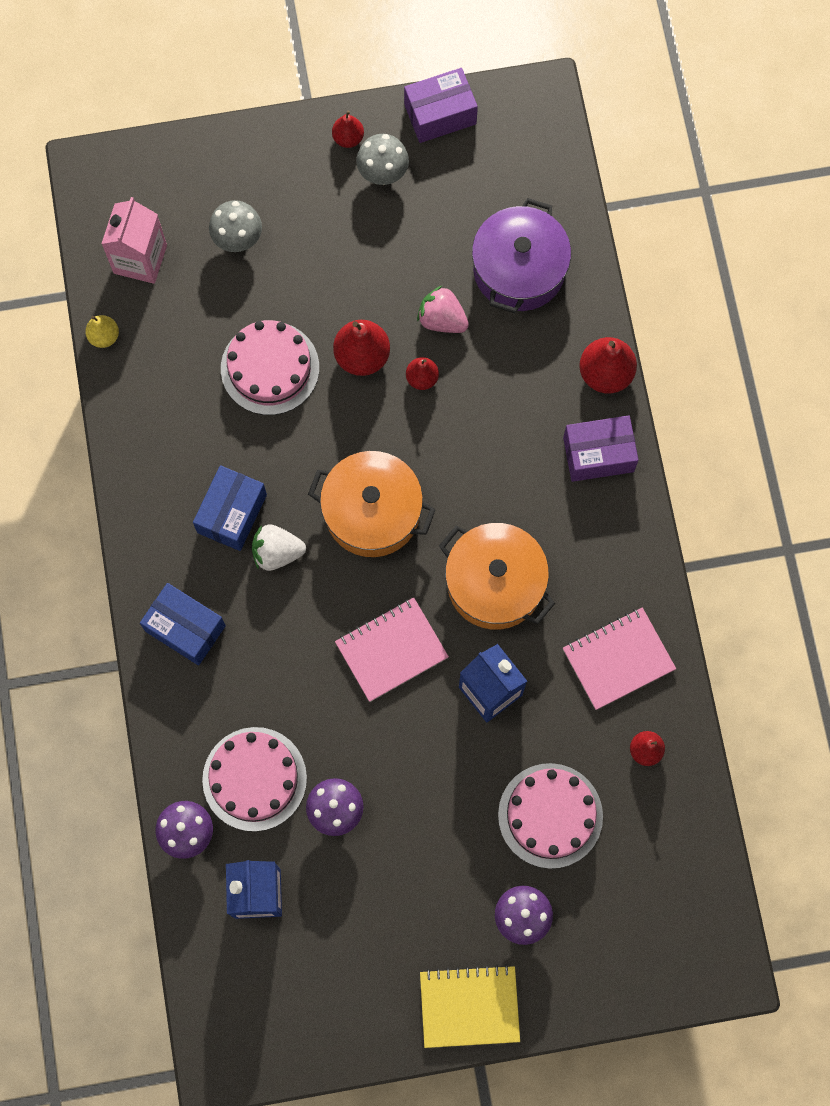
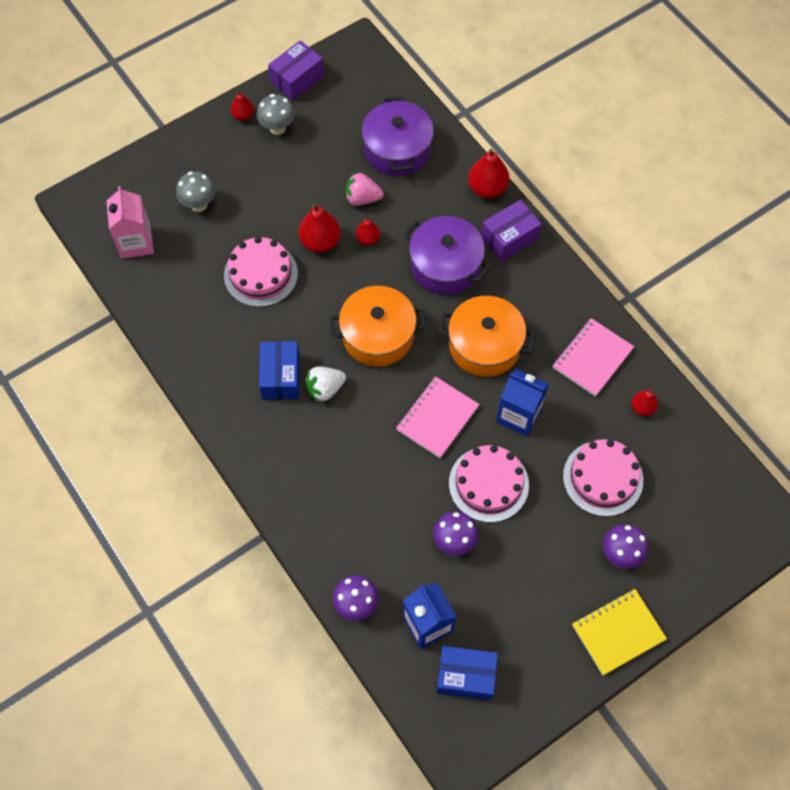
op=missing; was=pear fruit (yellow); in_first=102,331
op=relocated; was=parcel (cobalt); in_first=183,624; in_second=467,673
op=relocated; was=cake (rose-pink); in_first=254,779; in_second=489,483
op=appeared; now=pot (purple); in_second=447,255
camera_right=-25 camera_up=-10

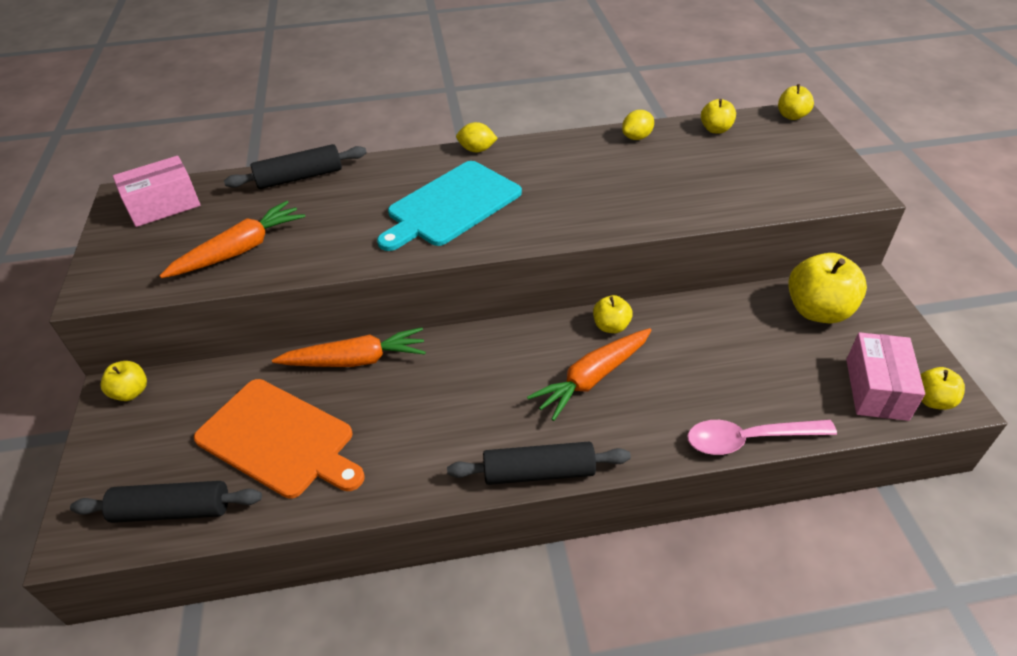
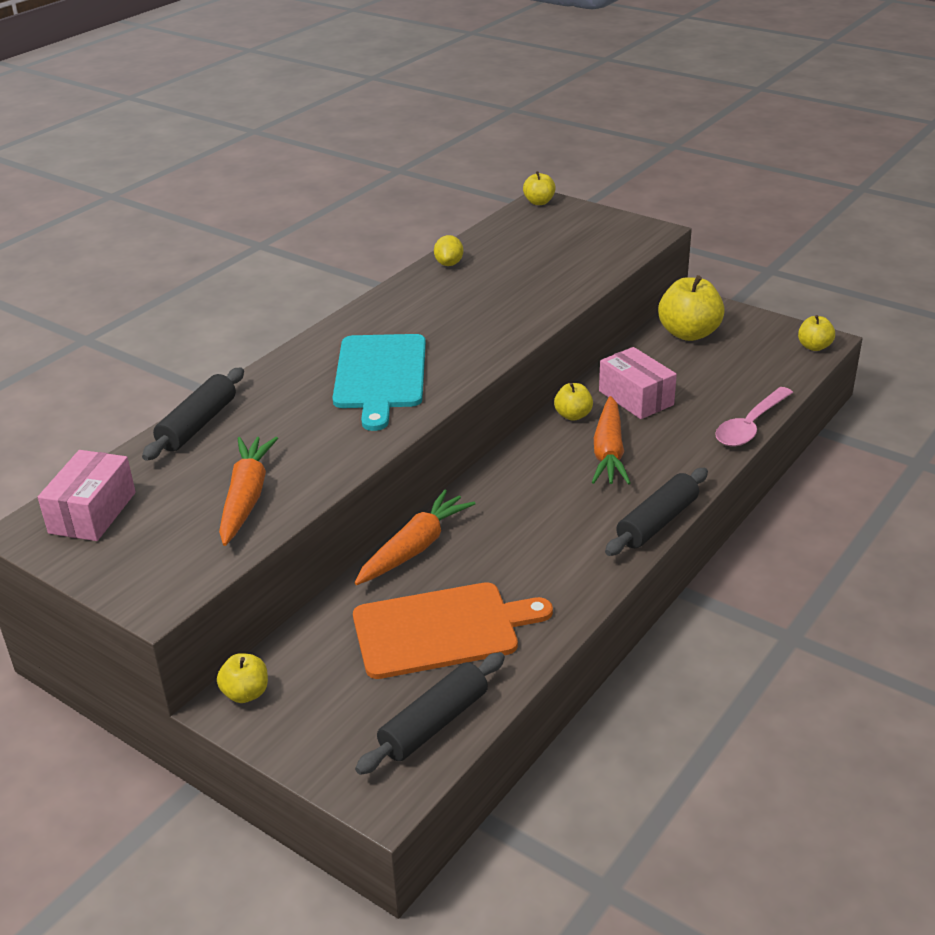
op=missing; was=lemon (yellow); in_first=477,137
op=missing; was=apple fruit (yellow); in_first=718,116
op=relocated; was=parcel (rose-pink); in_first=885,376; in_second=638,383
camera_right=-45 camera_up=-10

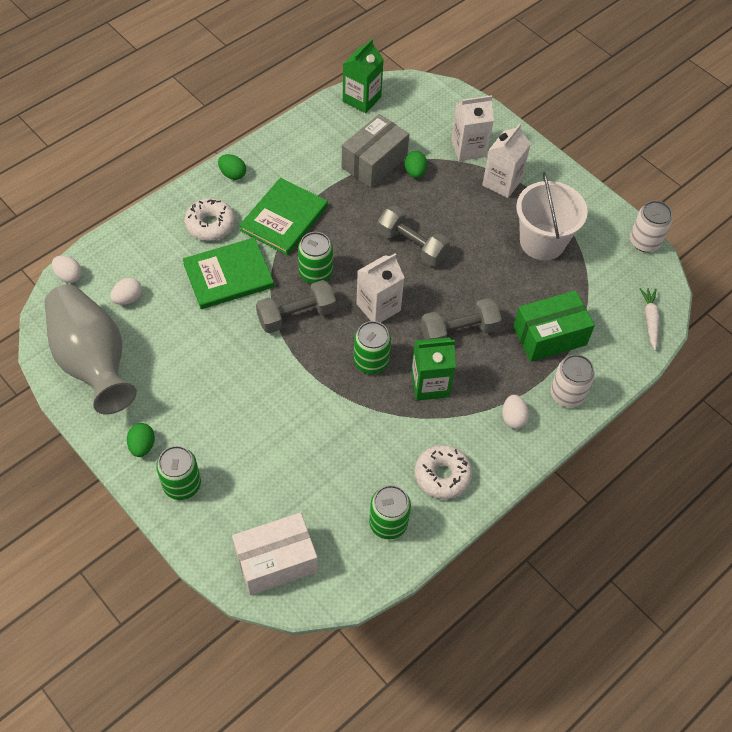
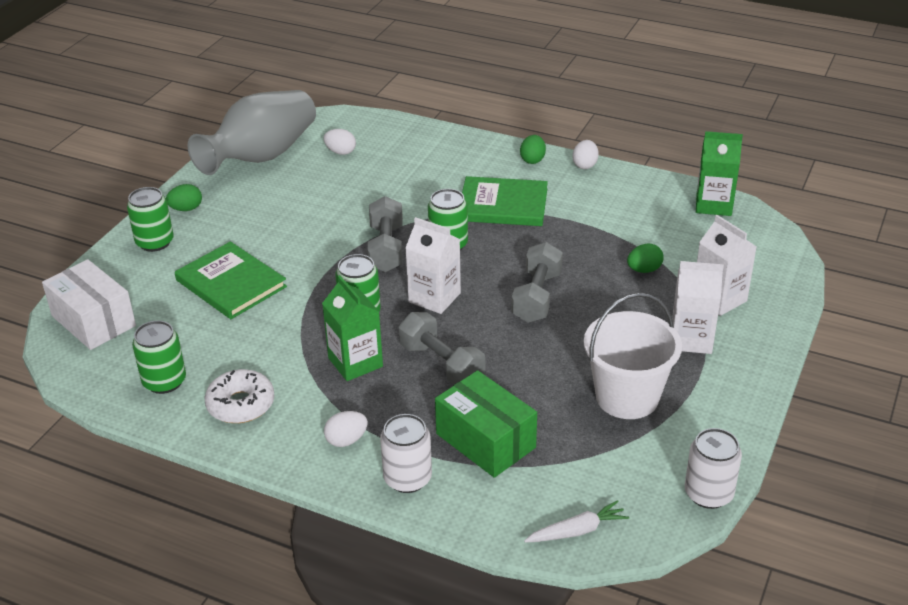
op=relocated; was=toy egg (white); in_first=67,269; in_second=585,154
op=relocated; was=book (emerald); in_first=228,273; in_second=231,280
op=missing; was=glazed donut (white); in_first=209,219
op=spun; was=free weight (grey); in_first=296,306; in_second=385,234; clockwise=45
op=missing; was=parcel (grey); in_first=375,151
camera_right=70 camera_up=-20

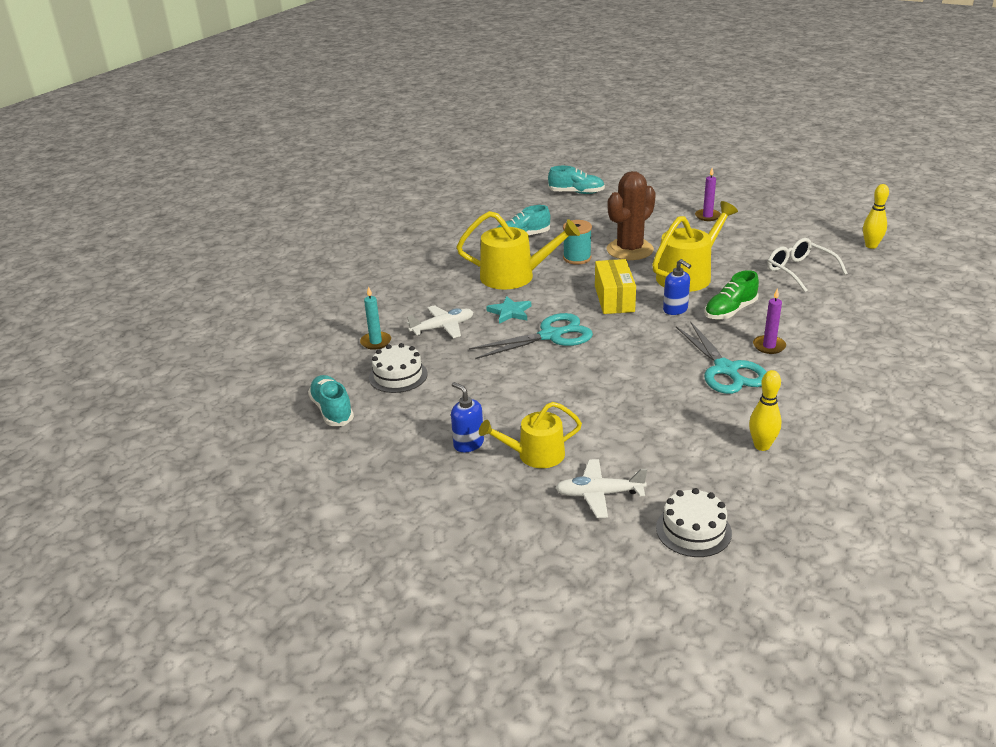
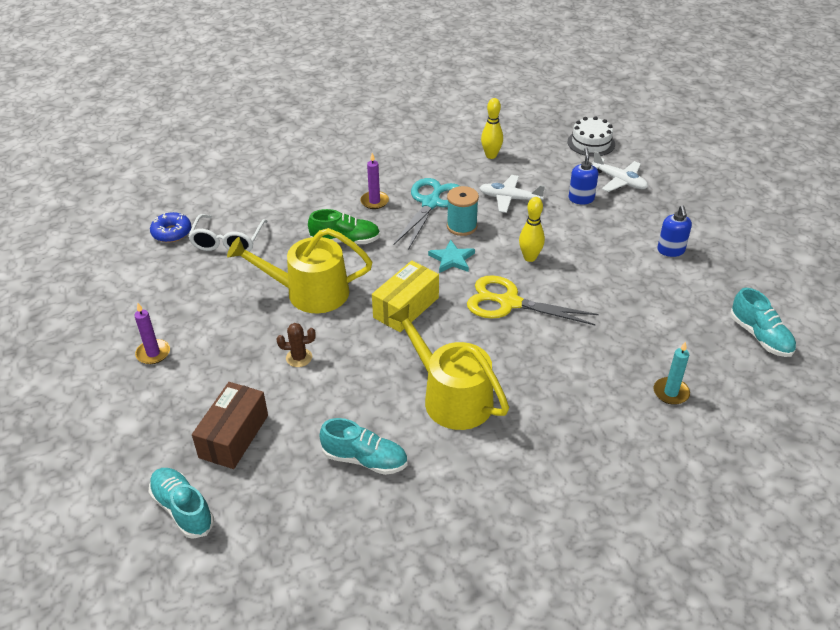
op=spun; was=sneaker (turquoise); in_first=331,400; in_second=763,322; clockwise=-45
op=missing; was=cake (white); in_first=398,368
op=relocated; was=toy plane (white); in_first=440,321; in_second=512,194
op=colour; was=scissors (turquoise); now=scissors (yellow); in_first=531,336; in_second=533,300
op=missing; was=watering can (yellow); in_first=530,435
op=relocated; was=star shape (turquoise); in_first=508,310; in_second=451,256
op=relocated; was=bobbin (turquoise); in_first=577,242; in_second=463,211
op=size; was=saguaro cactus (brown); in_first=631,215; in_second=296,345; ratio=0.44
op=relocated; was=pump bottle (cobalt); in_first=677,287; in_second=583,176
op=relocated; was=bowling pin (yellow); in_first=876,216; in_second=532,229
op=appeared; now=glazed donut (cobalt); in_second=170,227
op=appeared; now=parcel (brown); in_second=230,425
camera_right=-140 camera_up=10

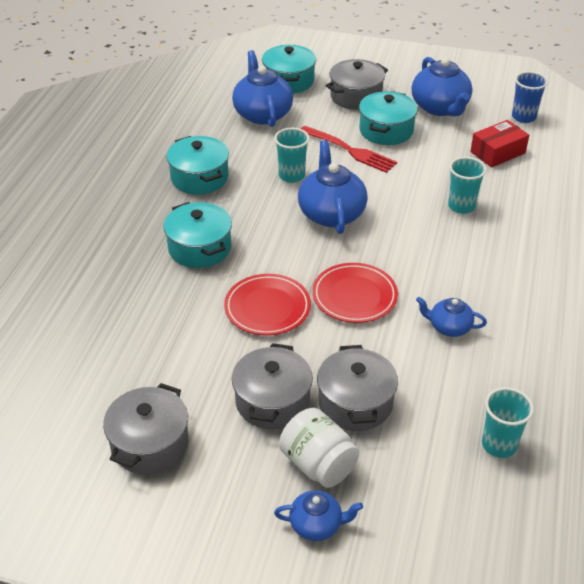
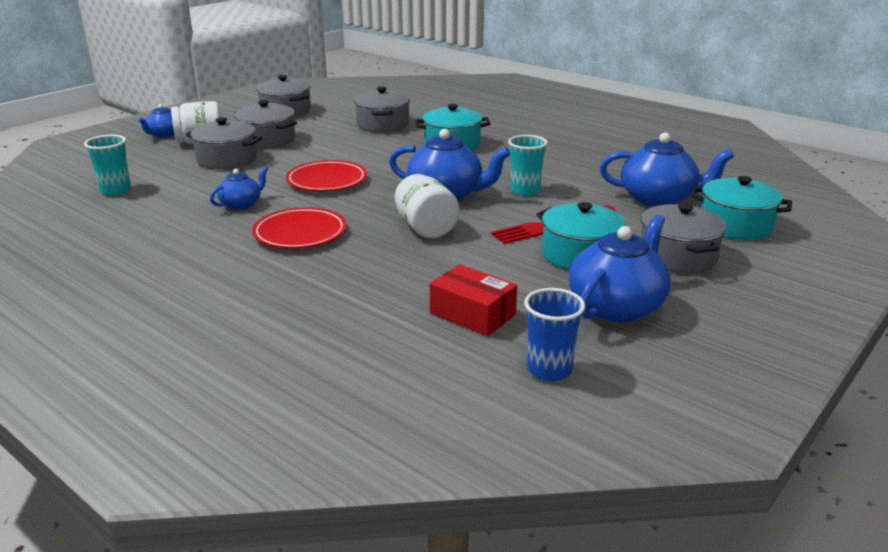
op=missing; was=pot (turquoise); in_first=197,165
op=relocated; was=plate (crimson); in_first=267,304; in_second=299,228
op=spun; was=china teapot (cobalt); in_first=442,86; in_second=620,268; clockwise=120
op=missing; was=cup (turquoise); in_first=467,185
op=spun; was=parcel (crimson); in_first=499,144; in_second=473,300; clockwise=-45
op=appeared; now=pot (grey); in_second=382,110
op=appeared; now=jar (white); in_second=427,206
camera_right=115 camera_up=-15

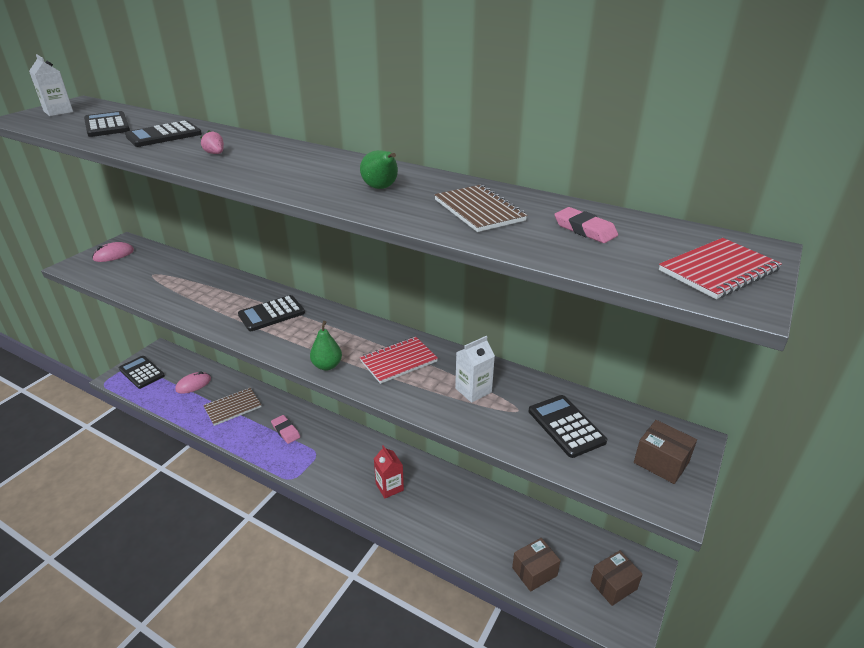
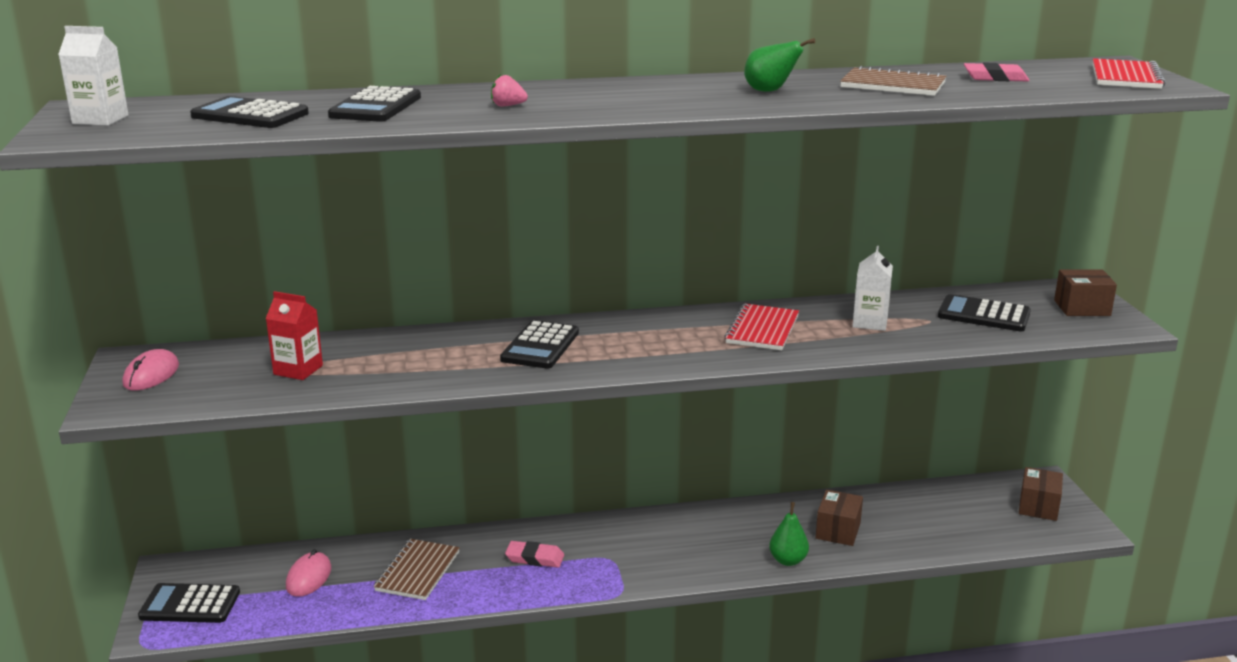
op=relocated; was=pear fruit (emerald); in_first=326,345; in_second=789,534
op=relocated; was=milk carton (crimson); in_first=389,471; in_second=294,335
op=relocated; was=parcel (brown); in_first=536,565; in_second=839,518
camera_right=-40 camera_up=-10

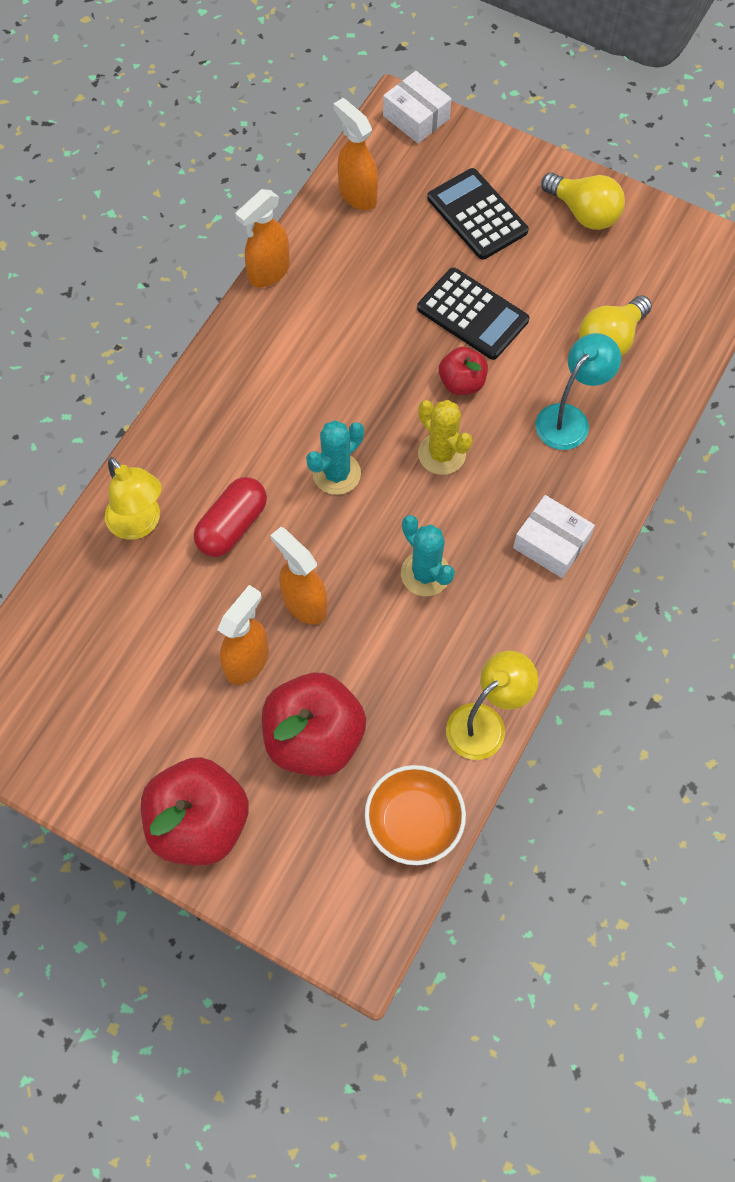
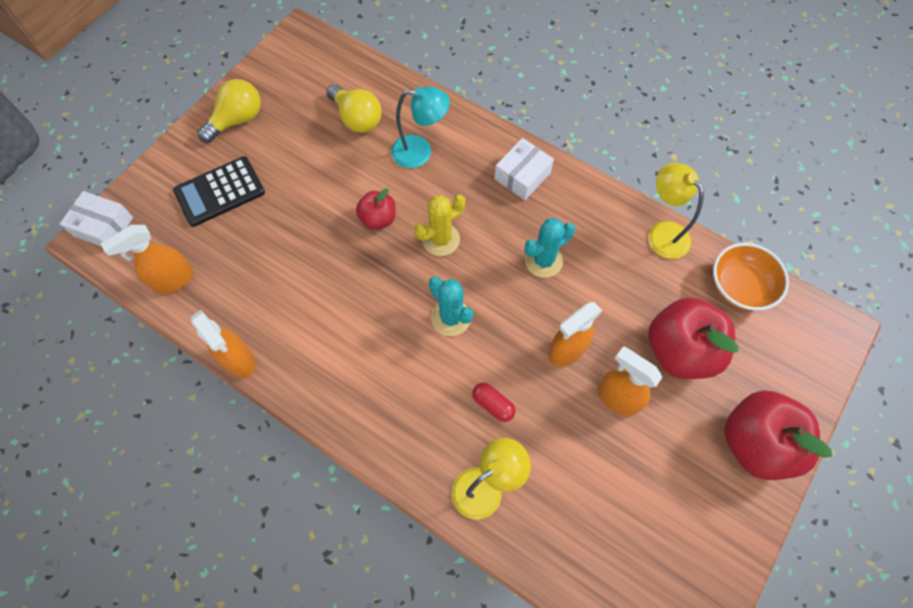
op=size; was=pill (crimson); in_first=230,517; in_second=493,402; ratio=0.61
op=spun; was=parcel (white); in_first=417,107; in_second=96,219; clockwise=60
op=missing; was=calculator (black); in_first=473,313
op=spun; was=desk lamp (turquoise); in_first=578,391; in_second=420,127; clockwise=135
camera_right=-85 camera_up=0

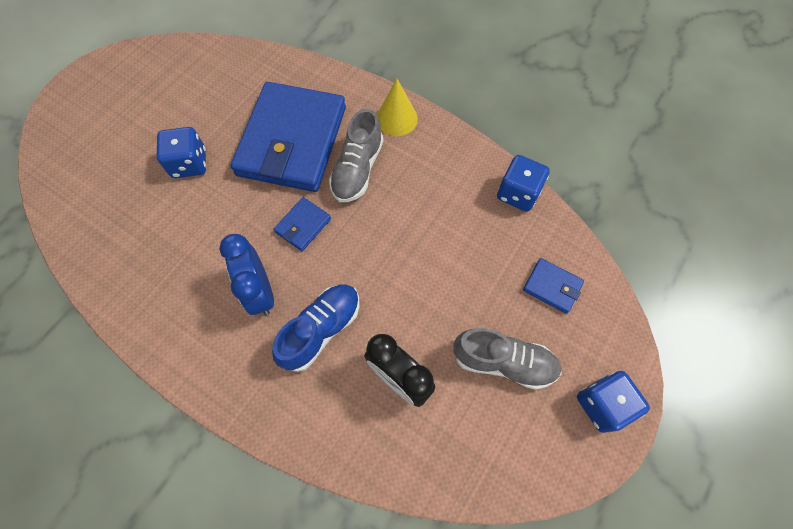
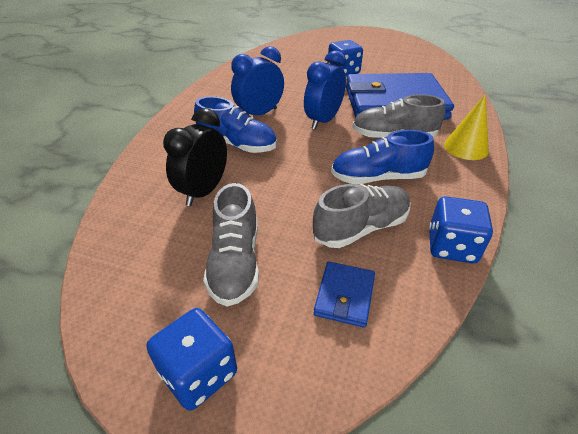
op=exchanged; was=wallet (cobalt); now=alarm clock (cobalt); in_first=302,224; in_second=325,90
op=appeared; now=sneaker (grey); in_second=362,216
op=appeared; now=sneaker (cobalt); in_second=382,157
camera_right=75 camera_up=-25

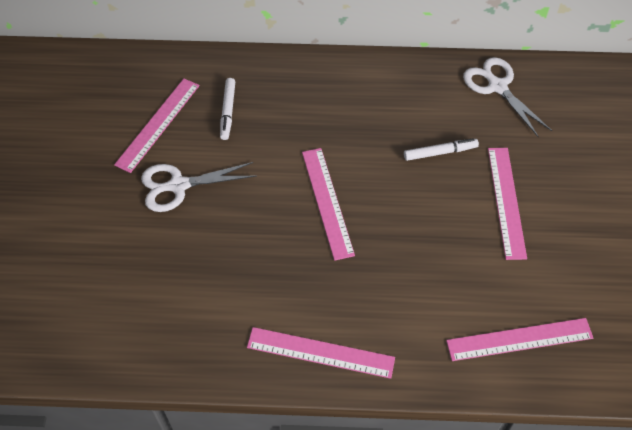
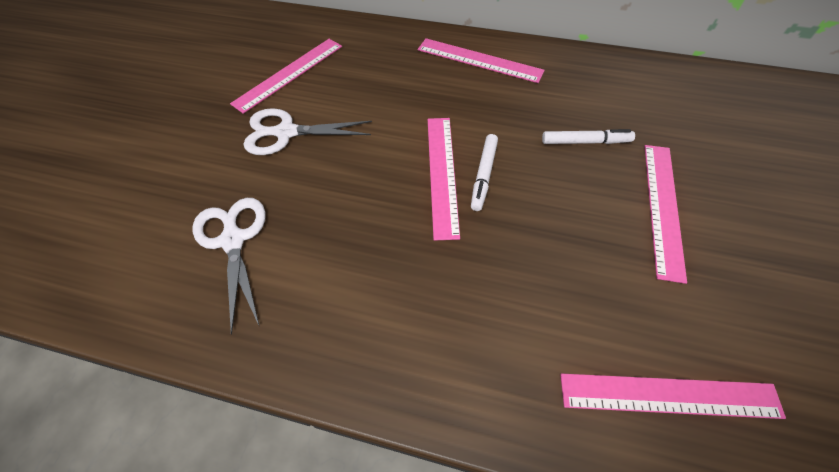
op=relocated; was=marker pen (white); in_first=227,109; in_second=484,172
op=relocated; was=measuring stick (rose-pink); in_first=321,353; in_second=481,60
op=relocated; was=scissors (white); in_first=507,97; in_second=229,266
camera_right=15 camera_up=0

